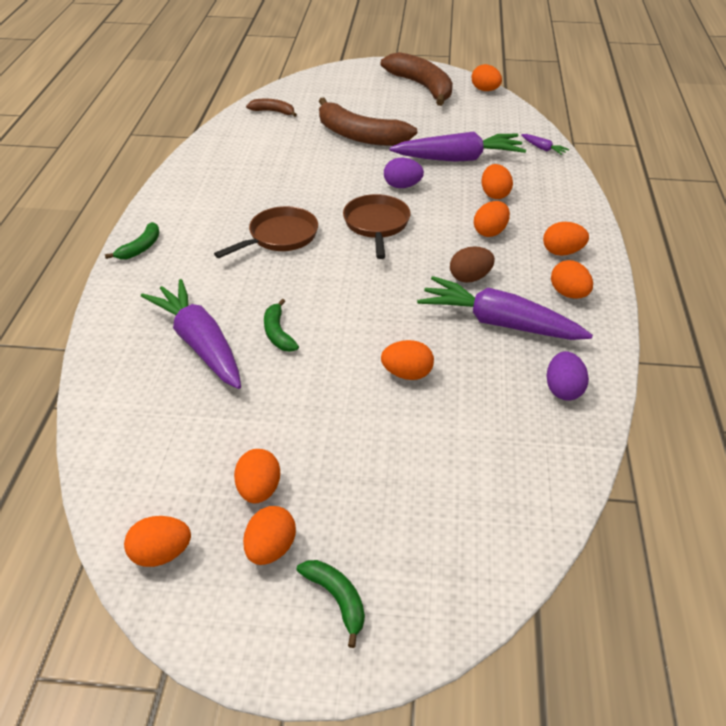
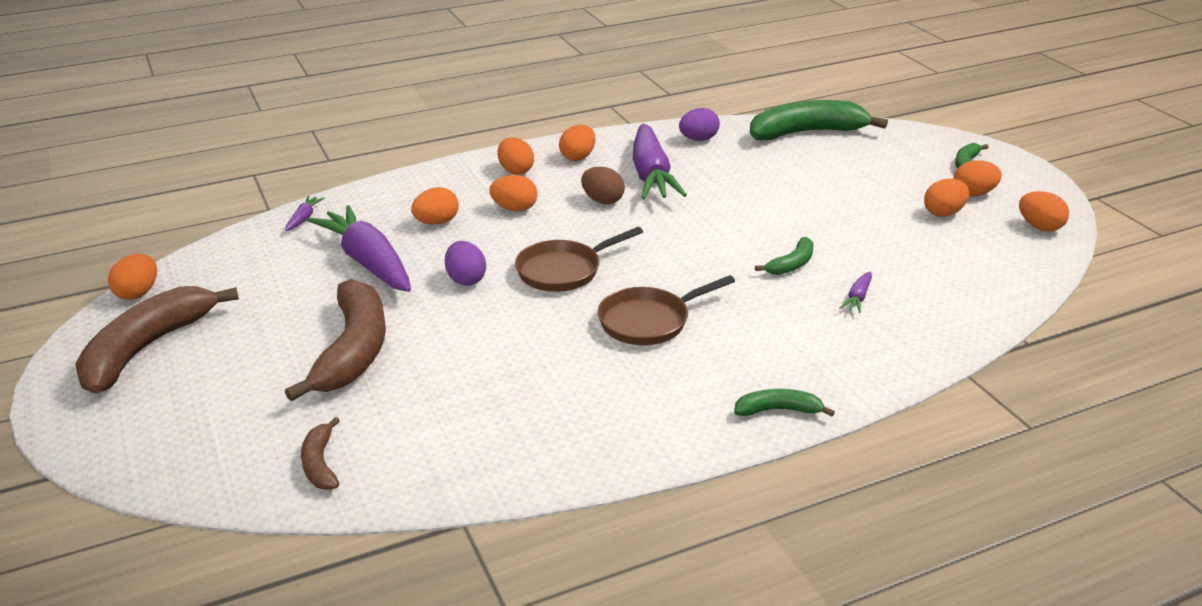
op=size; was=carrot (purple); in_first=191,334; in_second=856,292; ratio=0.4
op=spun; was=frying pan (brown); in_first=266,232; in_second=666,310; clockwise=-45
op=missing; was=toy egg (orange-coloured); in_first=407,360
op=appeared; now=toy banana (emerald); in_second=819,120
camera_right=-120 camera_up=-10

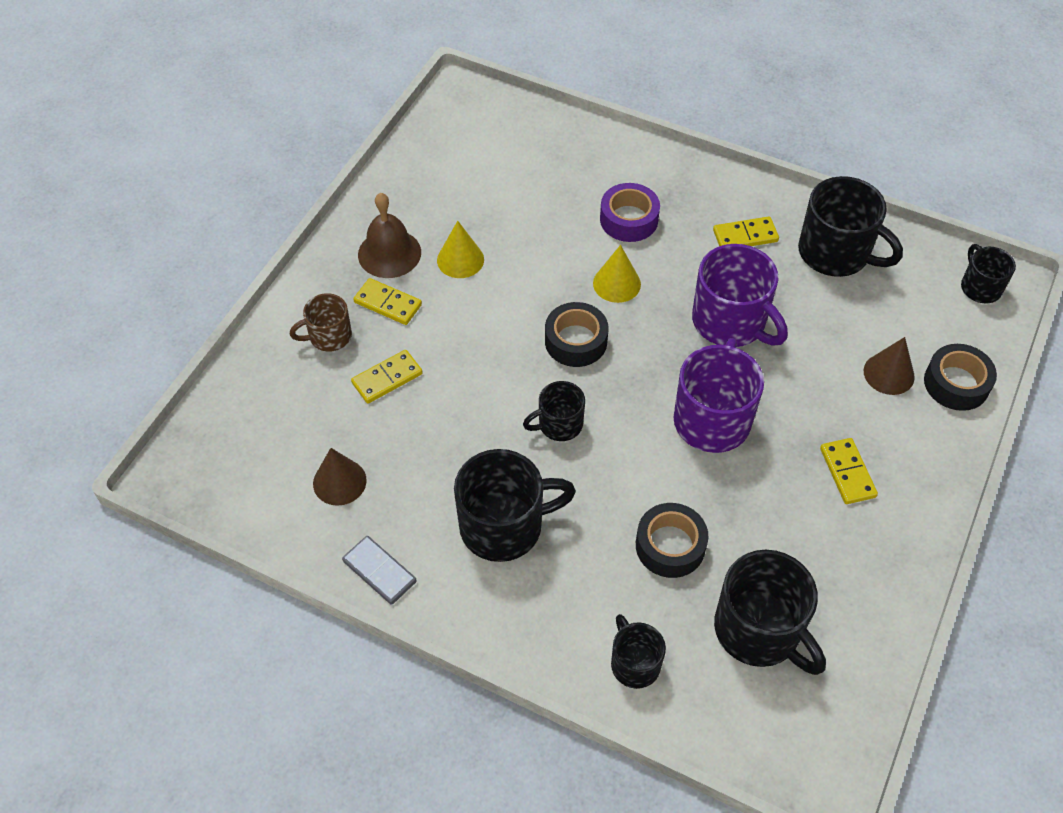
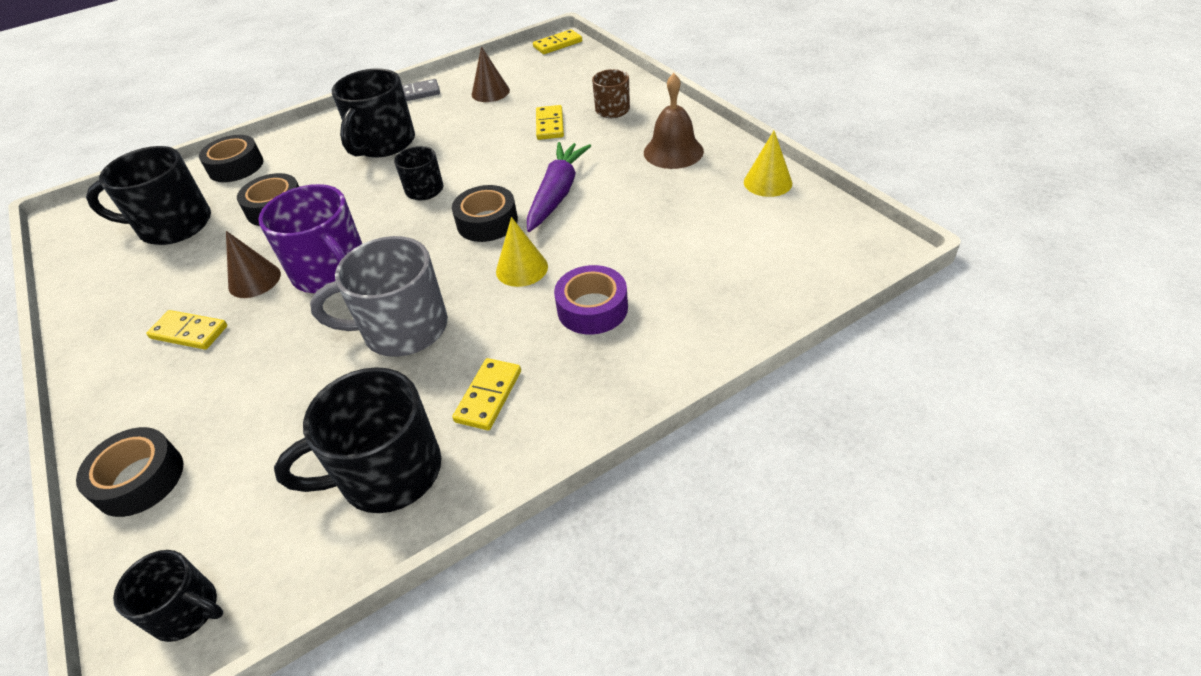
op=relocated; was=domino piece (yellow); in_first=387,301; in_second=557,41
op=relocated; was=cone (yellow); in_first=460,249; in_second=768,164
op=exchanged; was=coffee mug (black); now=sticky tape (black); in_first=638,651; in_second=231,158
op=colour; was=coffee mug (purple); now=coffee mug (grey); in_first=740,295; in_second=379,296
op=relocated; was=cone (brown); in_first=889,366; in_second=253,264
op=appeared; now=carrot (purple); in_second=559,187
camera_right=125 camera_up=-10

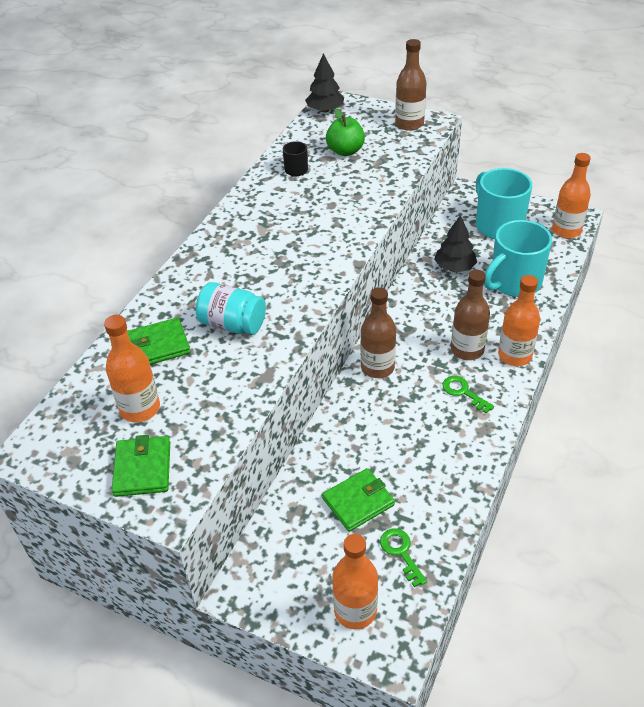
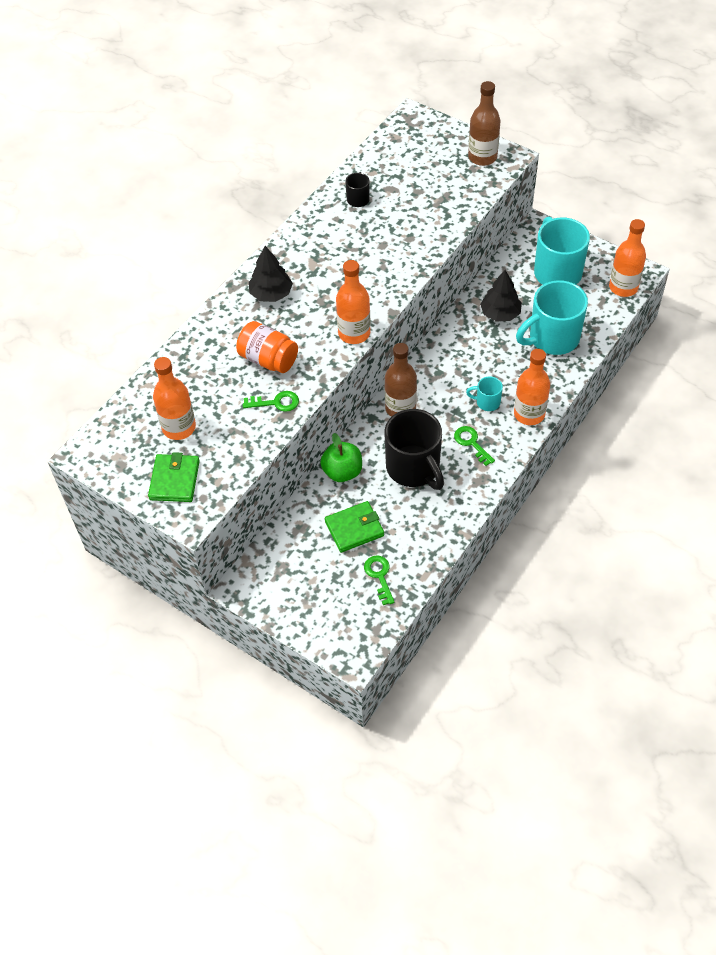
op=missing; was=wallet (emerald); in_first=159,341
op=colour; was=jar (turquoise); now=jar (orange-coloured); in_first=231,308; in_second=267,347
op=relocated; was=fir tree (black); in_first=324,82; in_second=271,274
op=relocated; was=apple fruit (emerald); in_first=345,132; in_second=341,457
op=relocated; was=drink bottle (orange-coloured); in_first=355,581; in_second=353,302
op=exchanged; was=drink bottle (brown); now=coffee mug (turquoise); in_first=470,315; in_second=484,393
op=appeared; now=latchkey (emerald); in_second=271,401
op=appeared; now=coffee mug (black); in_second=414,449
camera_right=10 camera_up=10

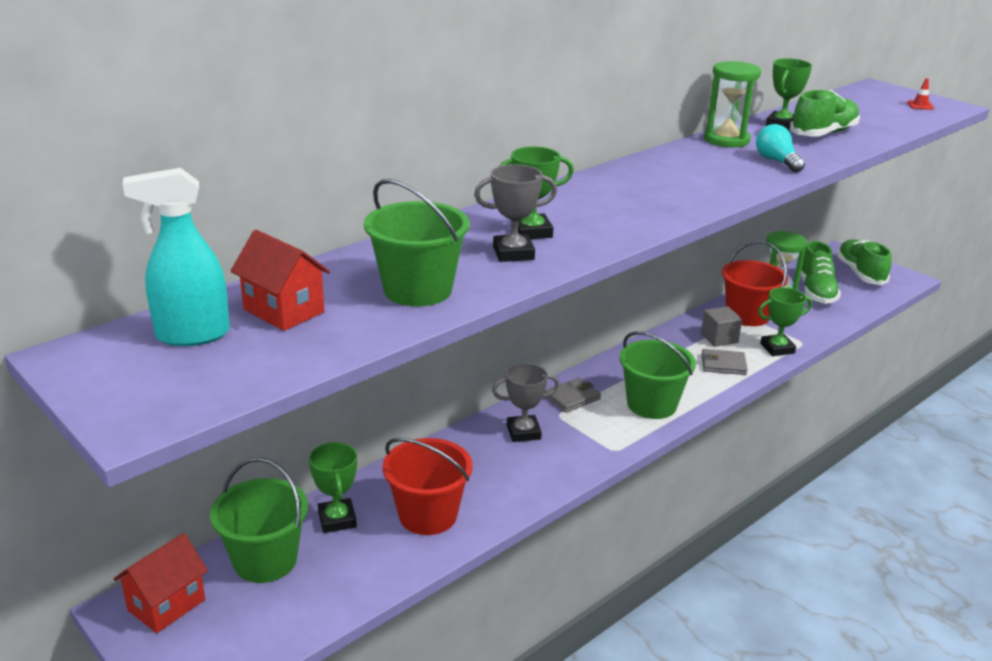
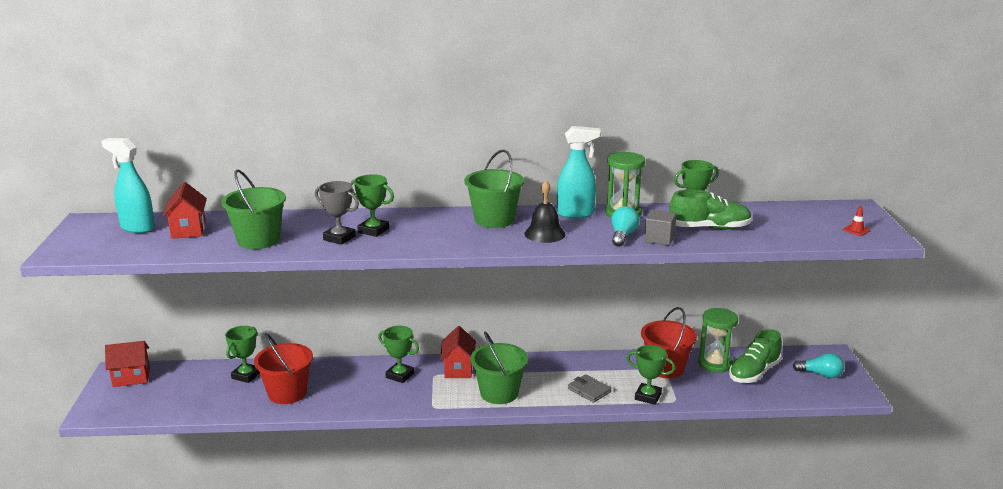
op=relocated; was=pail (emerald); in_first=259,520; in_second=494,189
op=colour; was=trophy (grey); now=trophy (emerald); in_first=525,402; in_second=398,354
op=exchanged; was=wallet (grey); now=house (crimson); in_first=573,395; in_second=458,352
op=relocated; was=solid cube (grey); in_first=721,326; in_second=660,227
op=exchanged; was=sneaker (emerald); now=light bulb (turquoise); in_first=864,262; in_second=818,365
op=appeared; now=bell (black); in_second=544,212
op=appeared; now=spray cleaner (turquoise); in_second=579,172
camera_right=40 camera_up=-5

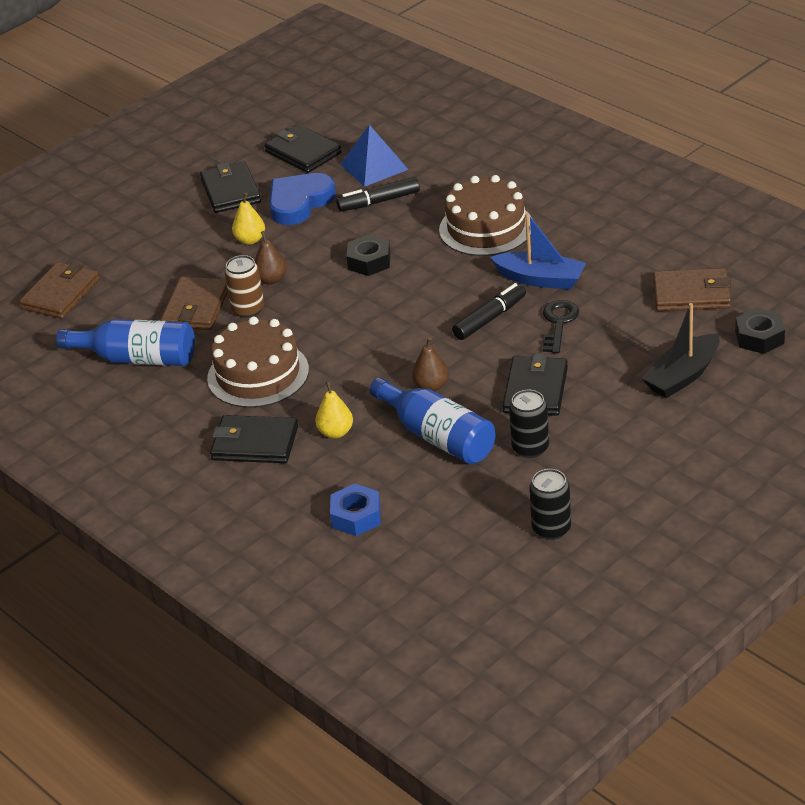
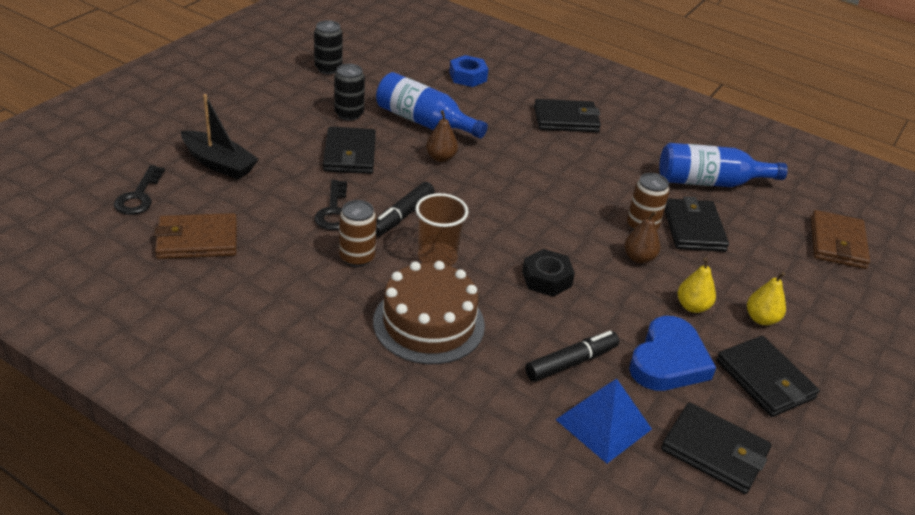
op=colour; was=wallet (brown); now=wallet (black); in_first=194,303; in_second=696,224
op=missing; was=cake (brown); in_first=258,362
op=relocated; was=pear fruit (yellow); in_first=334,409; in_second=766,298
op=exchanged; was=boat (cobalt); now=soda can (brown); in_first=538,251; in_second=358,233
op=spun; was=boat (black); in_first=680,350; in_second=220,137; clockwise=90
op=exchanged; was=hexagon nut (black); now=latchkey (black); in_first=760,331; in_second=139,190
op=appeared; now=cup (brown); in_second=441,229
camera_right=160 camera_up=0

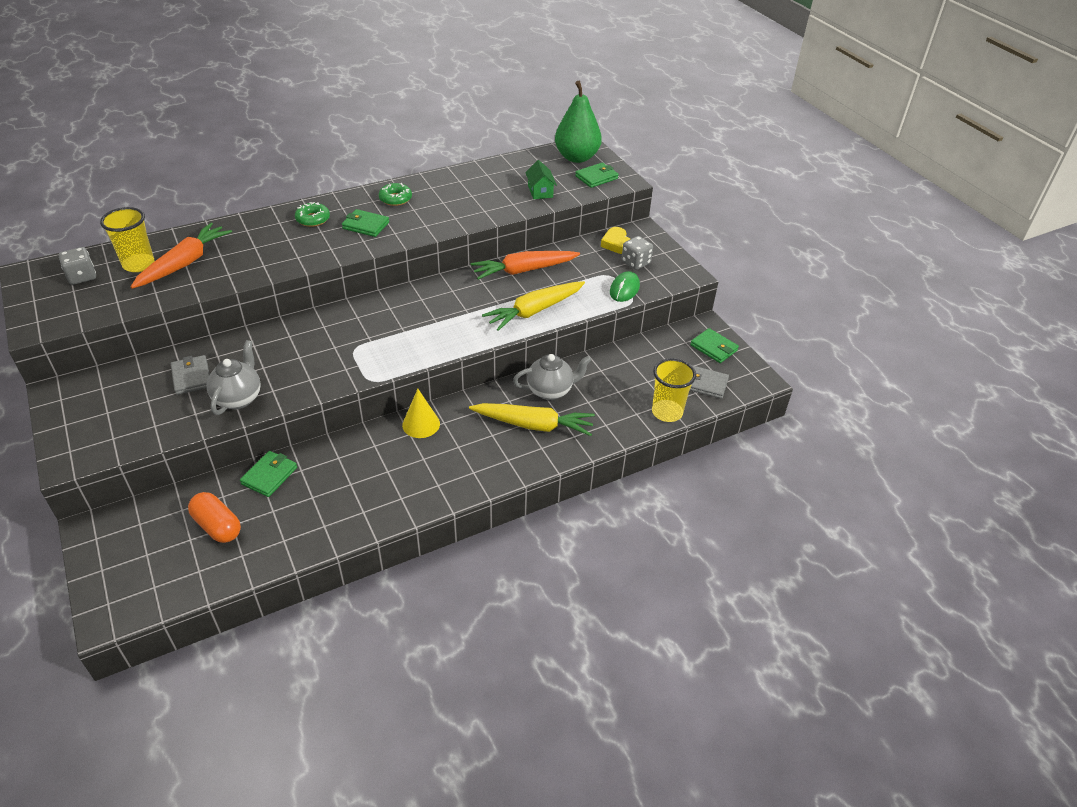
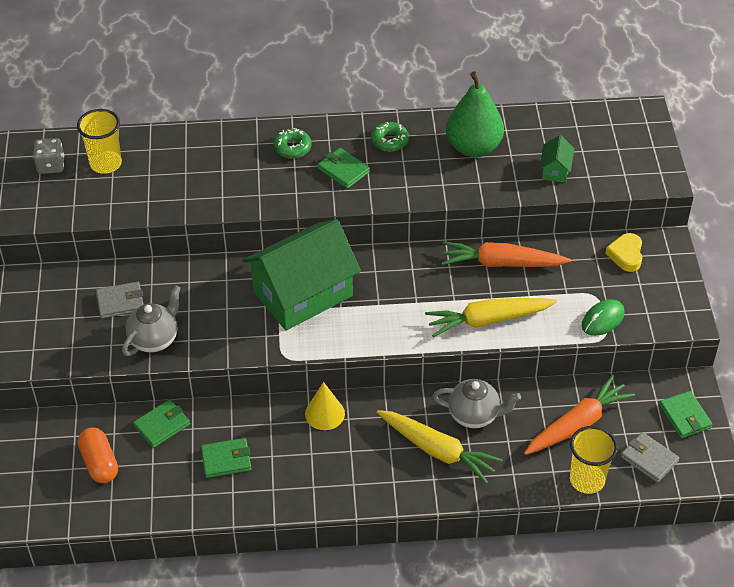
op=relocated; was=carrot (orange-coloured); in_first=181,256; in_second=579,415
op=spun; was=wallet (grey); in_first=190,375; in_second=120,300; clockwise=75
op=relocated; was=pear fruit (emerald); in_first=578,122; in_second=475,114
op=relocated; was=wallet (emerald); in_first=597,175; in_second=226,458
op=missing; was=game die (grey); in_first=637,253
op=appeared; now=house (emerald); in_second=301,275
camera_right=25 camera_up=5

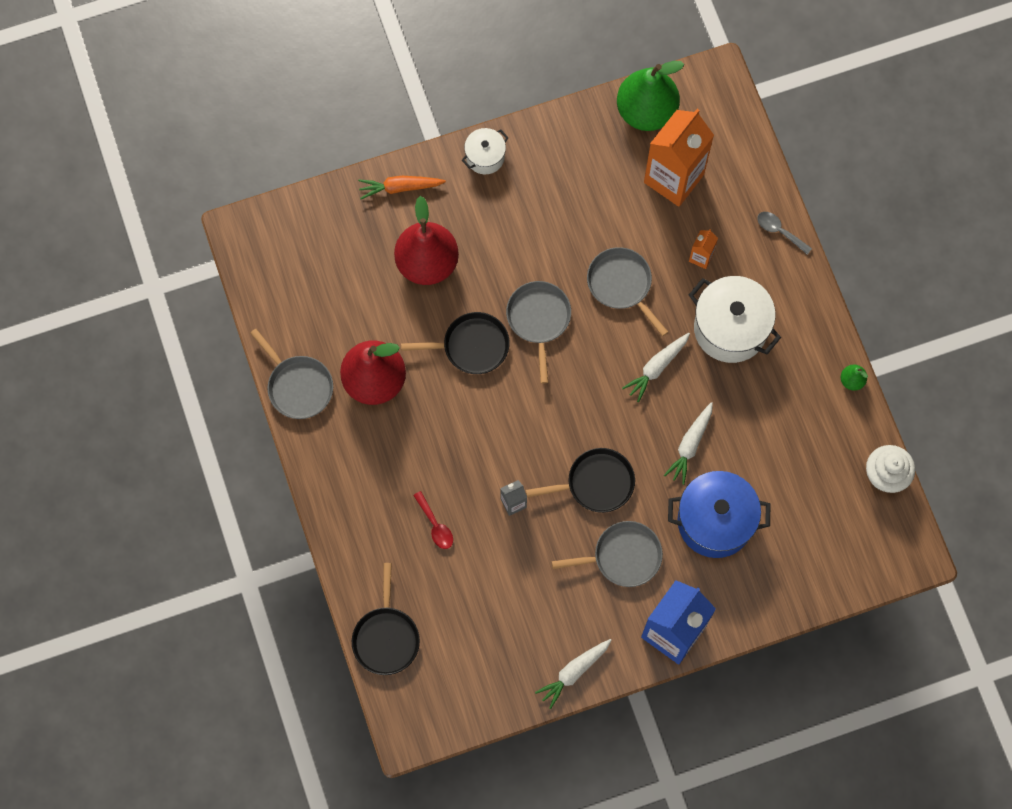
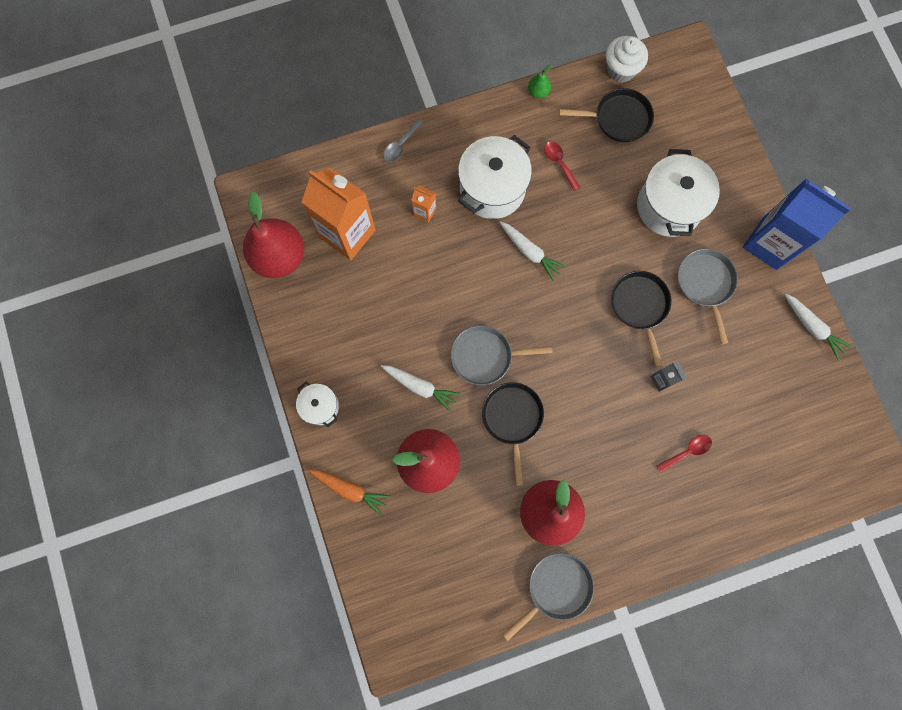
op=relocated; was=frying pan (black); in_first=386,619; in_second=606,115
op=spun; was=carrot (orange-coloured); in_first=402,187; in_second=349,493; clockwise=-60
op=missing; was=frying pan (grey); in_first=627,291
op=colour; was=pear fruit (emerald); now=pear fruit (crimson); in_first=650,96; in_second=273,234
op=relocated; was=carrot (white); in_first=688,443; in_second=420,388
op=colour; was=pot (cobalt); now=pot (white); in_first=719,514; in_second=678,193
op=appeared; now=tablespoon (crimson); in_second=562,166
camera_right=-90 camera_up=5

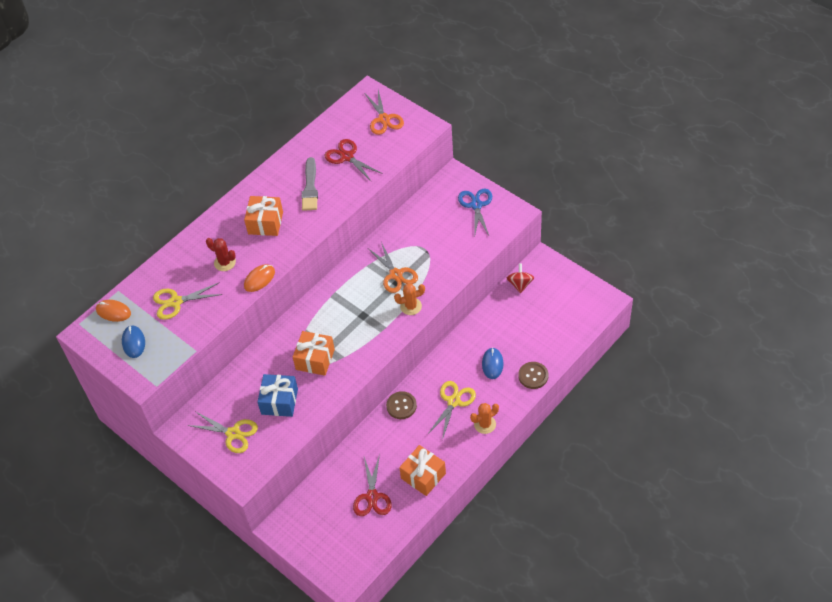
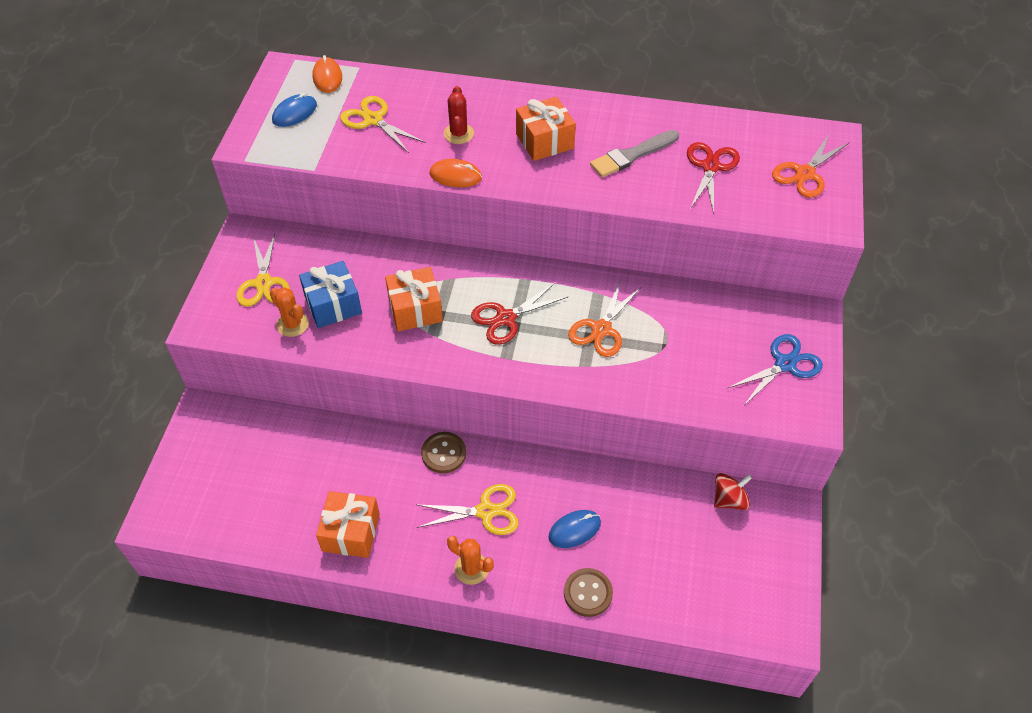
op=relocated; was=scissors (crimson); in_first=372,485; in_second=519,313
op=relocated; was=saguaro cactus (orange-coloured); in_first=409,299; in_second=289,312
camera_right=55 camera_up=0

